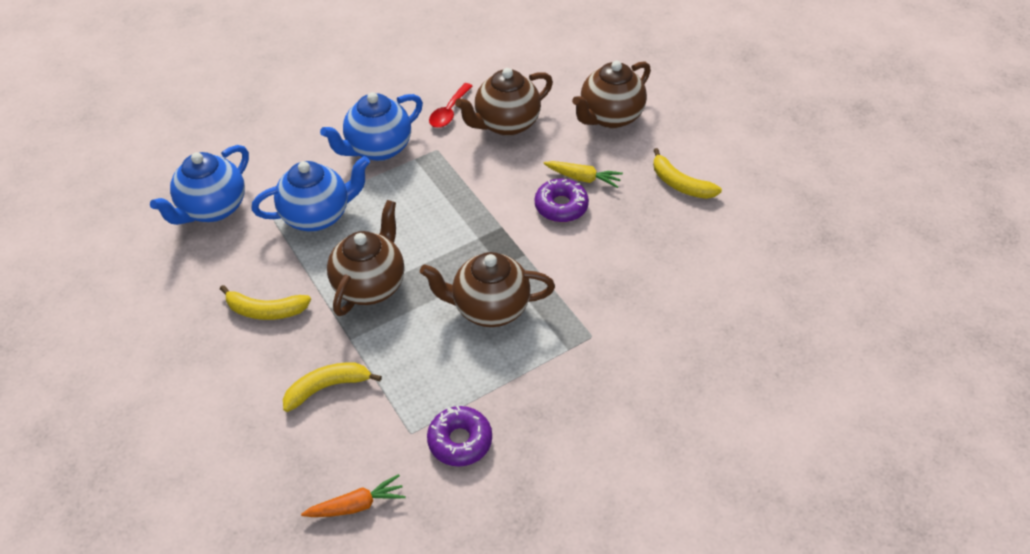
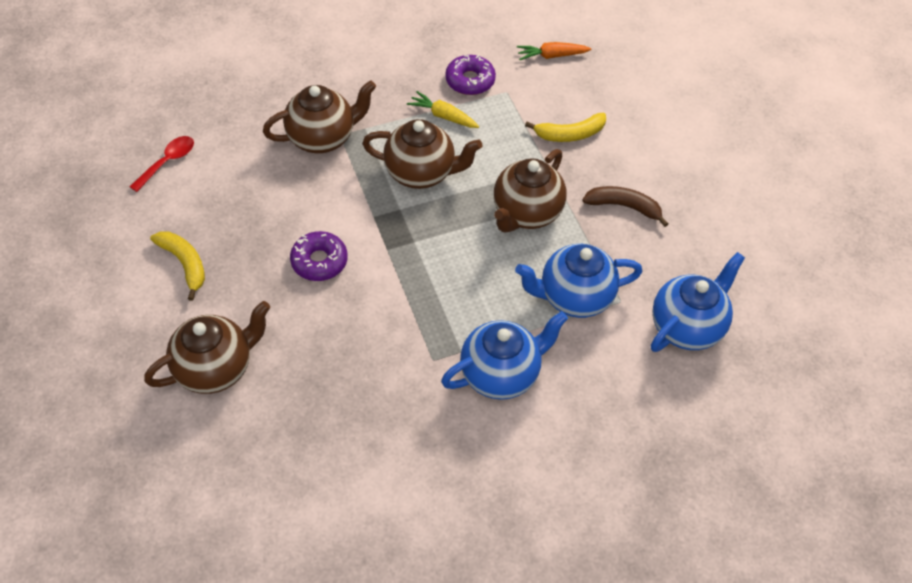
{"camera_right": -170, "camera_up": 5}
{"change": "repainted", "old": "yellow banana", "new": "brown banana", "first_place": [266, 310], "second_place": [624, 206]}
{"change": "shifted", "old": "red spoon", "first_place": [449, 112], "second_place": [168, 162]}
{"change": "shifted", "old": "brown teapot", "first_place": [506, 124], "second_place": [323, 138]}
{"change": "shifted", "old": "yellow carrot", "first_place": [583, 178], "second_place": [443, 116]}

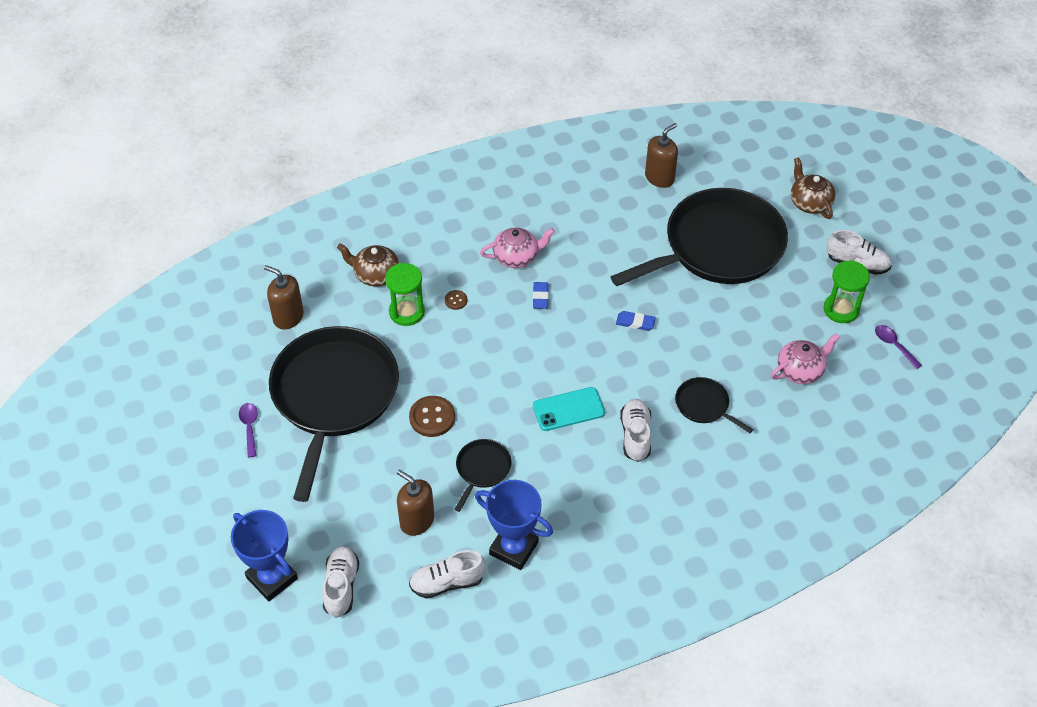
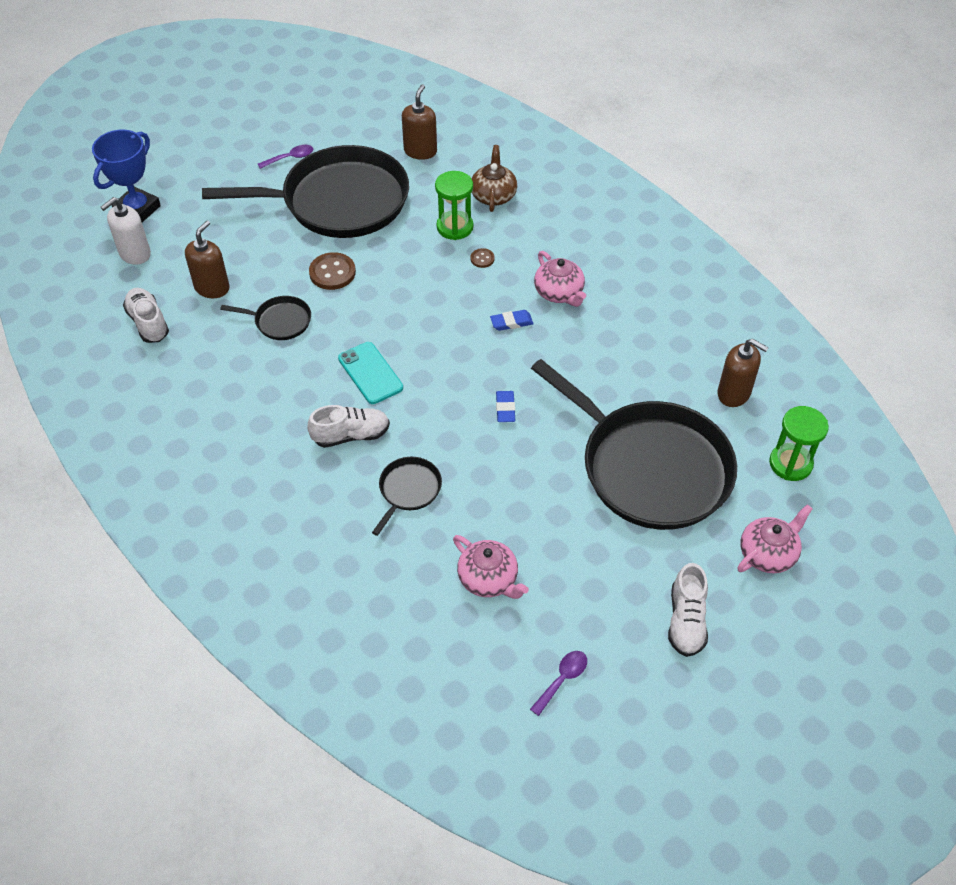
{"camera_right": 75, "camera_up": 0}
{"change": "swapped", "old": "white shoe", "new": "white soap dispenser", "first_place": [341, 586], "second_place": [135, 254]}
{"change": "gone", "old": "blue trophy", "first_place": [513, 548]}
{"change": "repainted", "old": "brown teapot", "new": "pink teapot", "first_place": [809, 202], "second_place": [768, 553]}
{"change": "shifted", "old": "green hourglass", "first_place": [841, 309], "second_place": [790, 463]}

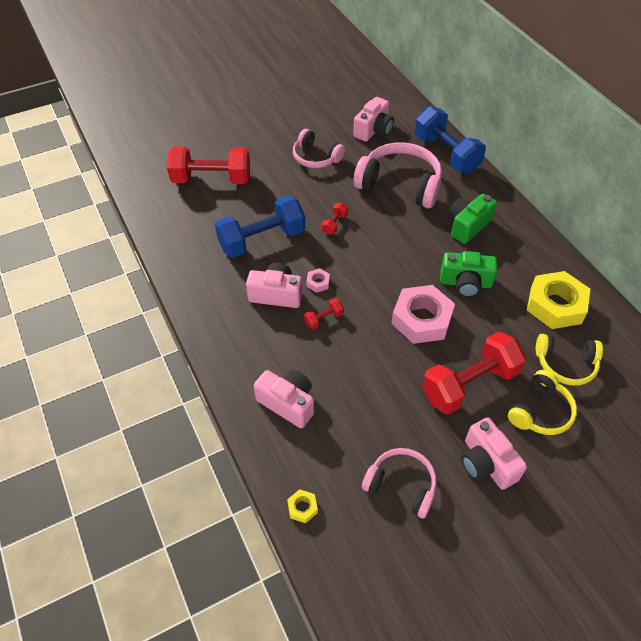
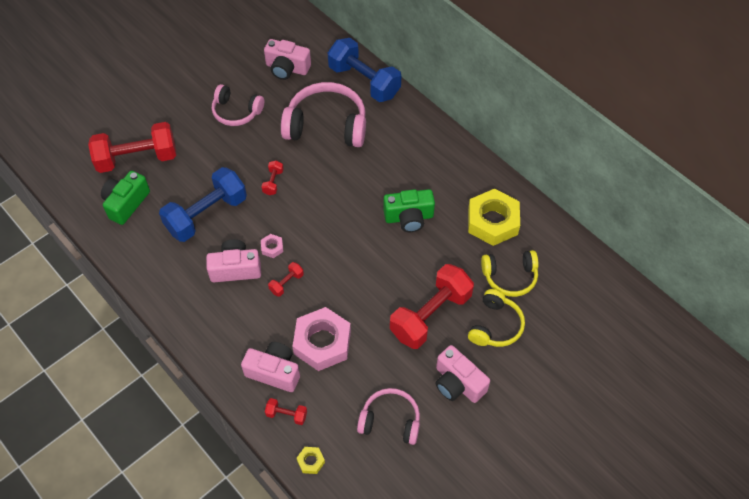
{"camera_right": -15, "camera_up": 5}
{"change": "rotated", "old": "pink camera", "first_place": [373, 130], "second_place": [287, 68], "degrees": 90}
{"change": "shifted", "old": "pink nut", "first_place": [421, 319], "second_place": [322, 343]}
{"change": "shifted", "old": "green camera", "first_place": [467, 226], "second_place": [126, 203]}
{"change": "new", "new": "red dumbbell", "second_place": [286, 415]}

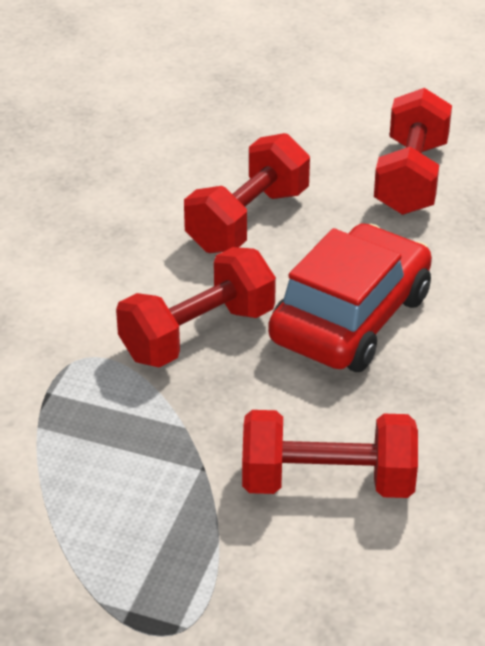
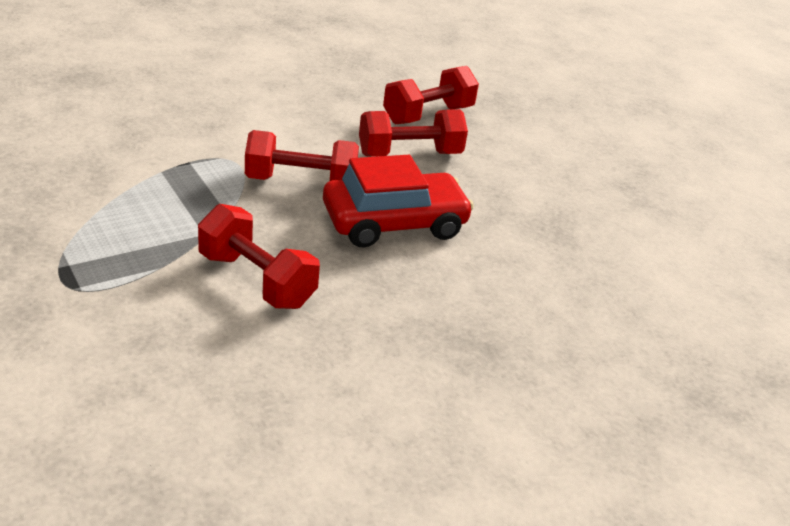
{"camera_right": 35, "camera_up": -5}
{"change": "shifted", "old": "red dumbbell", "first_place": [411, 178], "second_place": [428, 115]}

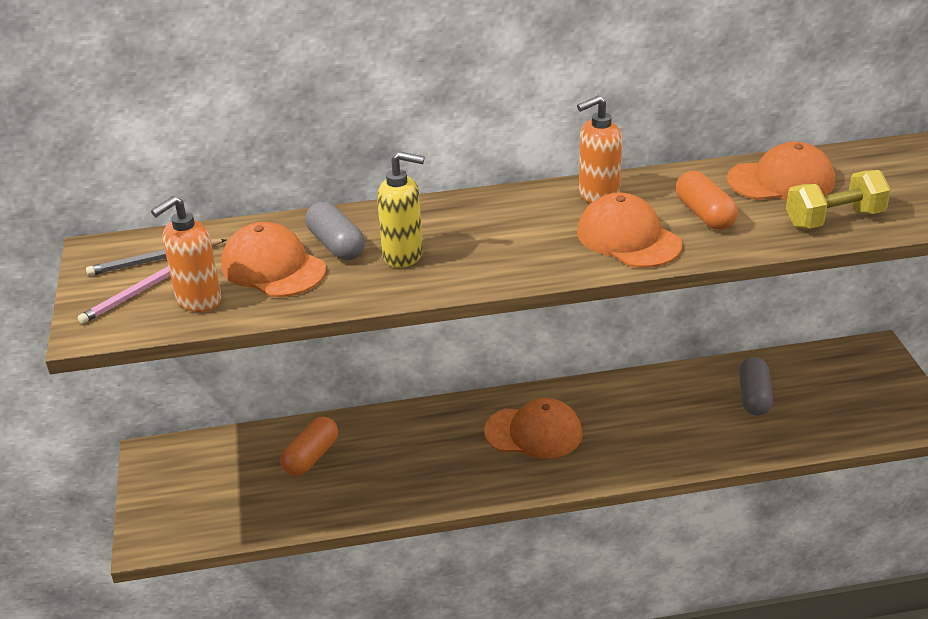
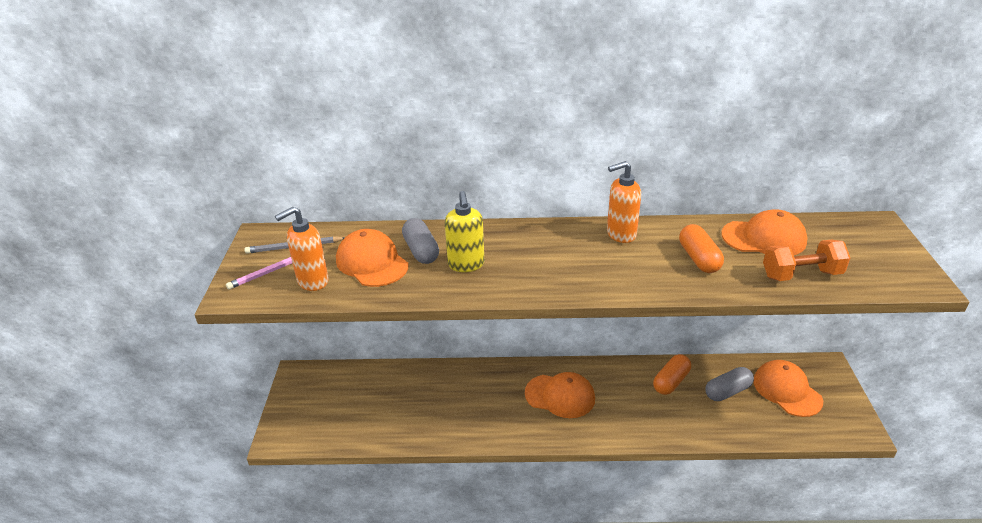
{"camera_right": 10, "camera_up": 0}
{"change": "shifted", "old": "orange capsule", "first_place": [311, 457], "second_place": [671, 381]}
{"change": "rotated", "old": "yellow soap dispenser", "first_place": [403, 255], "second_place": [466, 265], "degrees": 60}
{"change": "shifted", "old": "orange cap", "first_place": [628, 238], "second_place": [787, 390]}
{"change": "rotated", "old": "grey capsule", "first_place": [754, 397], "second_place": [727, 391], "degrees": 45}
{"change": "repainted", "old": "yellow dumbbell", "new": "orange dumbbell", "first_place": [834, 219], "second_place": [801, 275]}

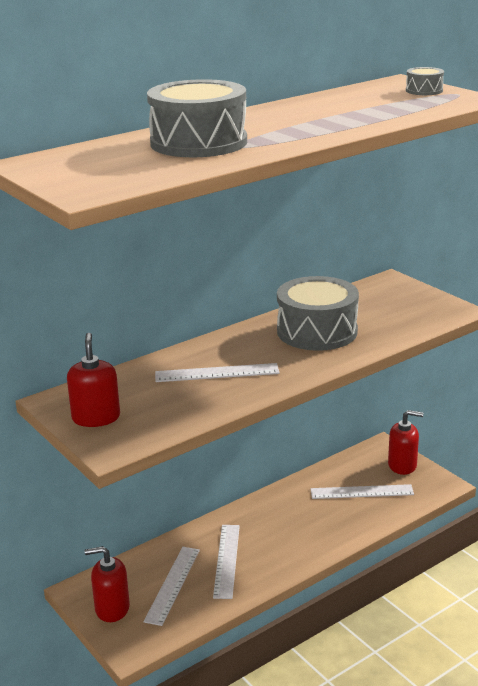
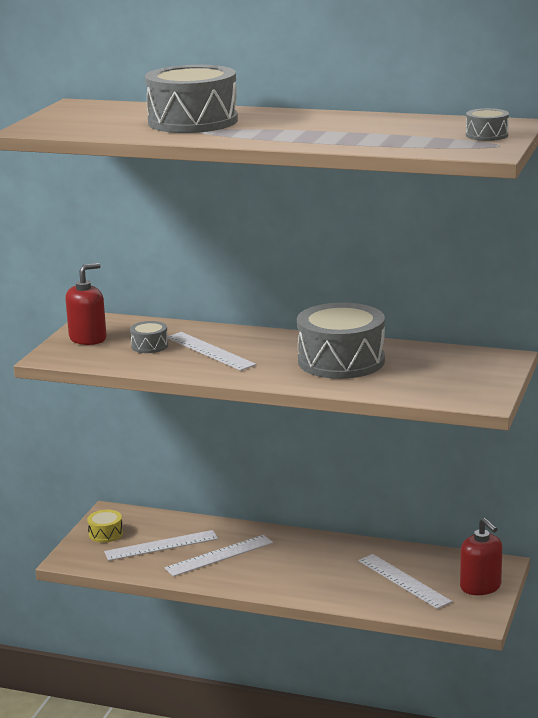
{"camera_right": 55, "camera_up": -5}
{"change": "swapped", "old": "red soap dispenser", "new": "yellow drum", "first_place": [112, 608], "second_place": [105, 534]}
{"change": "new", "new": "grey drum", "second_place": [149, 346]}

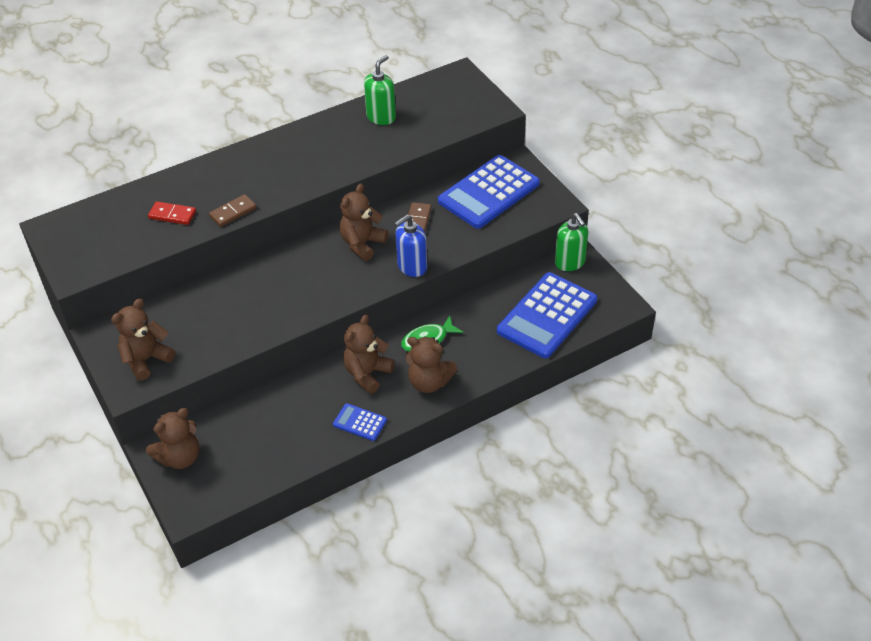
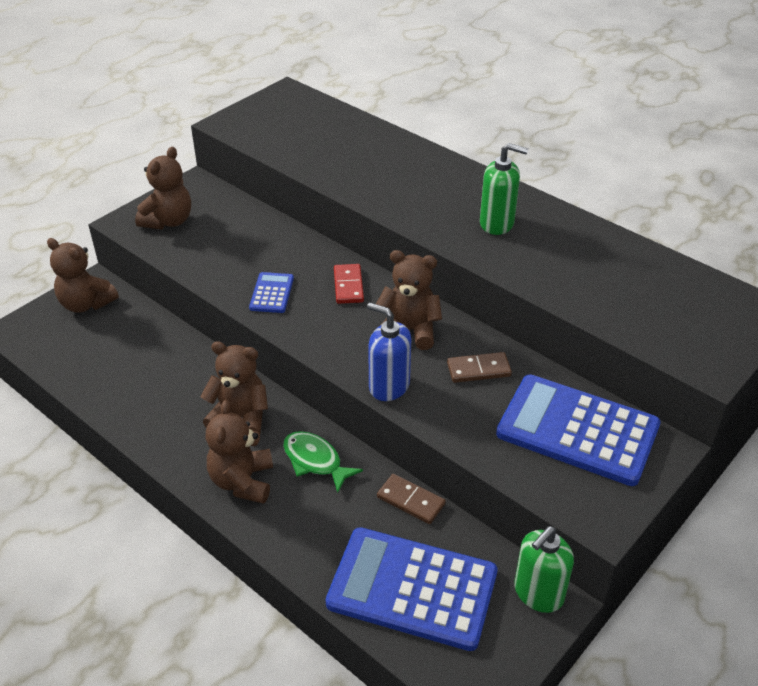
{"camera_right": 70, "camera_up": -5}
{"change": "rotated", "old": "brown teddy bear", "first_place": [146, 359], "second_place": [168, 221], "degrees": 90}
{"change": "shifted", "old": "red domino", "first_place": [172, 215], "second_place": [348, 286]}
{"change": "shifted", "old": "brown domino", "first_place": [233, 212], "second_place": [411, 500]}
{"change": "shifted", "old": "blue calculator", "first_place": [360, 422], "second_place": [272, 293]}
{"change": "shifted", "old": "green soap dispenser", "first_place": [381, 117], "second_place": [497, 223]}

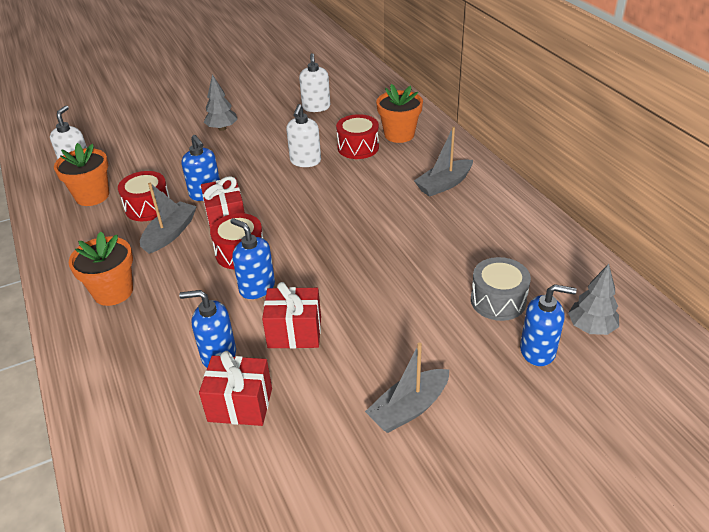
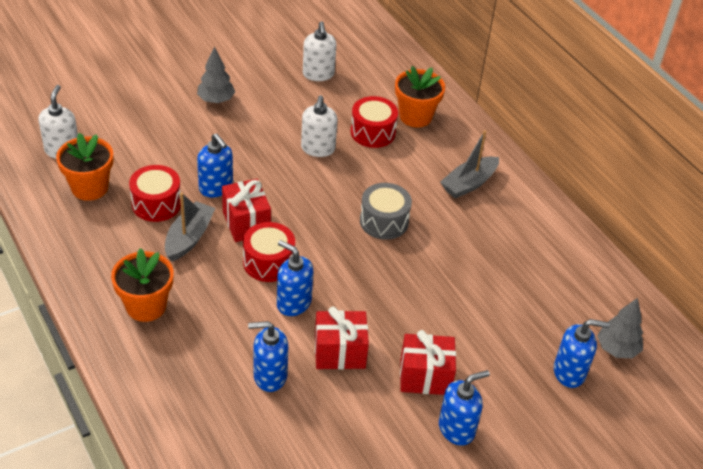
{"camera_right": -10, "camera_up": 5}
{"change": "shifted", "old": "red gift", "first_place": [240, 404], "second_place": [425, 376]}
{"change": "swapped", "old": "grey boat", "new": "blue soap dispenser", "first_place": [409, 408], "second_place": [456, 429]}
{"change": "shifted", "old": "grey drum", "first_place": [498, 300], "second_place": [384, 221]}

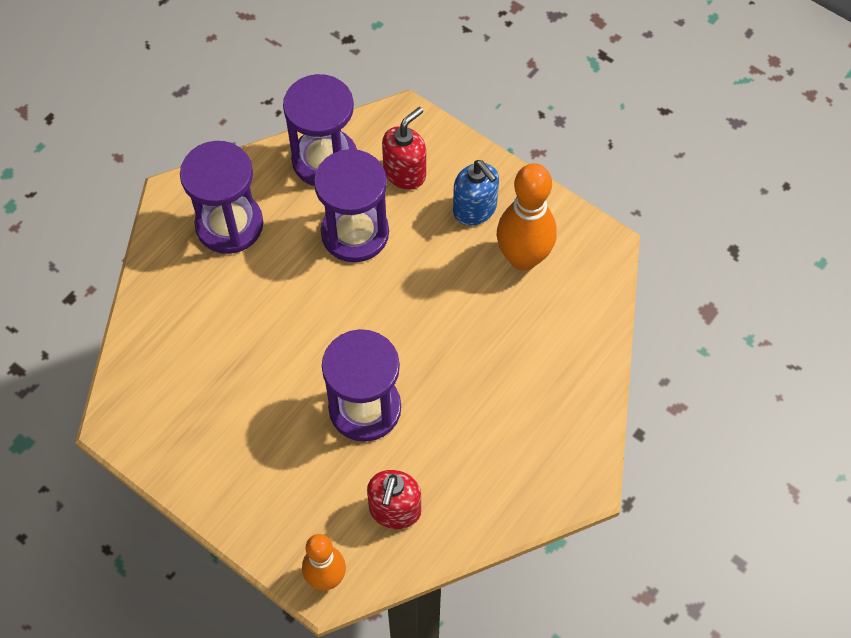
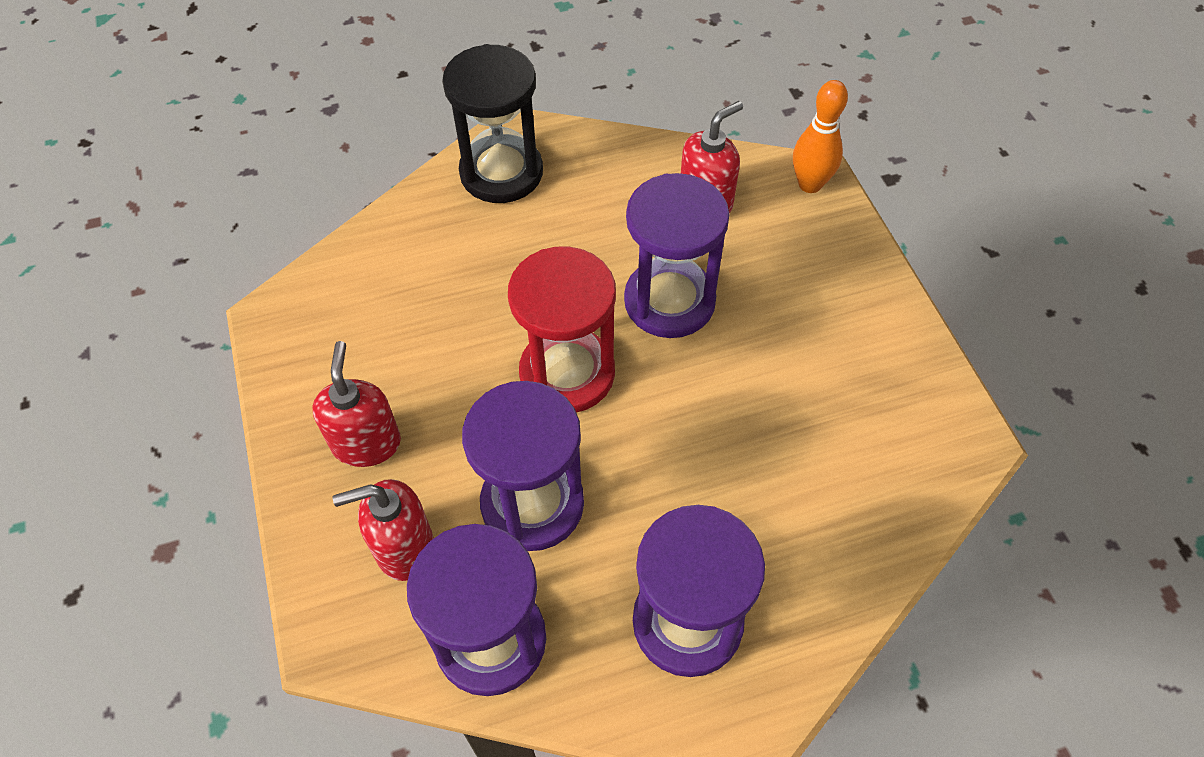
{"camera_right": -145, "camera_up": -5}
{"change": "repainted", "old": "blue soap dispenser", "new": "red soap dispenser", "first_place": [475, 209], "second_place": [366, 443]}
{"change": "gone", "old": "orange bowling pin", "first_place": [523, 258]}
{"change": "new", "new": "black hourglass", "second_place": [501, 173]}
{"change": "new", "new": "red hourglass", "second_place": [567, 373]}

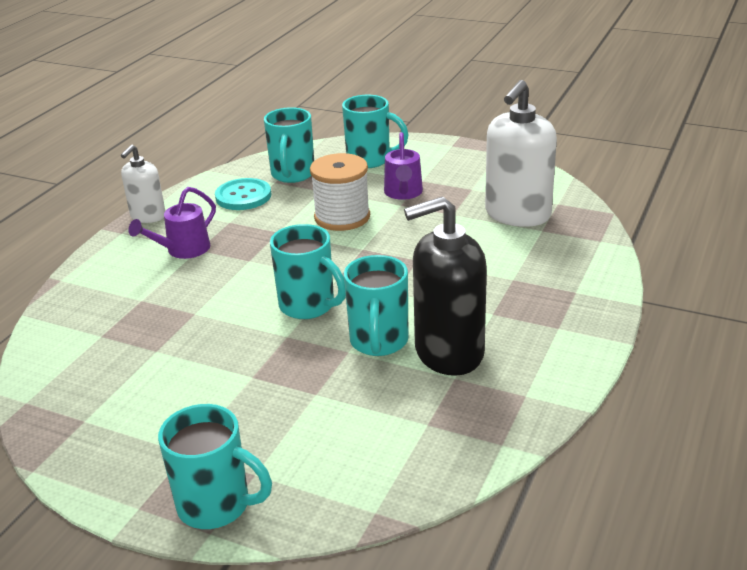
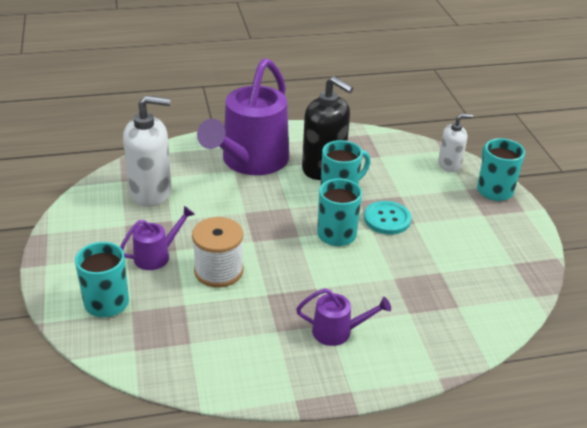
{"camera_right": -130, "camera_up": 5}
{"change": "shifted", "old": "white soap dispenser", "first_place": [148, 216], "second_place": [449, 165]}
{"change": "shifted", "old": "turquoise button", "first_place": [243, 196], "second_place": [387, 219]}
{"change": "gone", "old": "turquoise mug", "first_place": [292, 175]}
{"change": "new", "new": "purple watering can", "second_place": [250, 162]}

